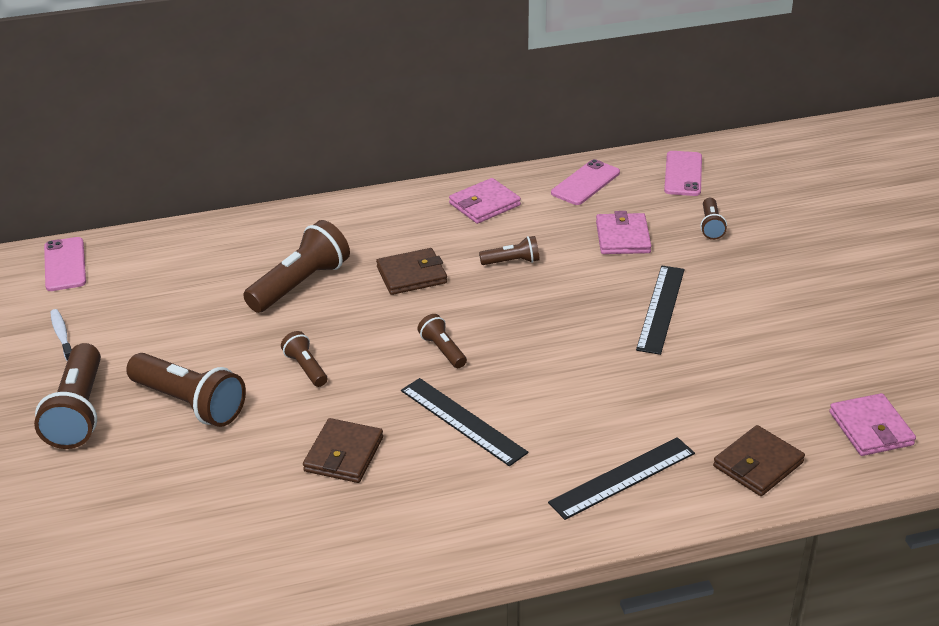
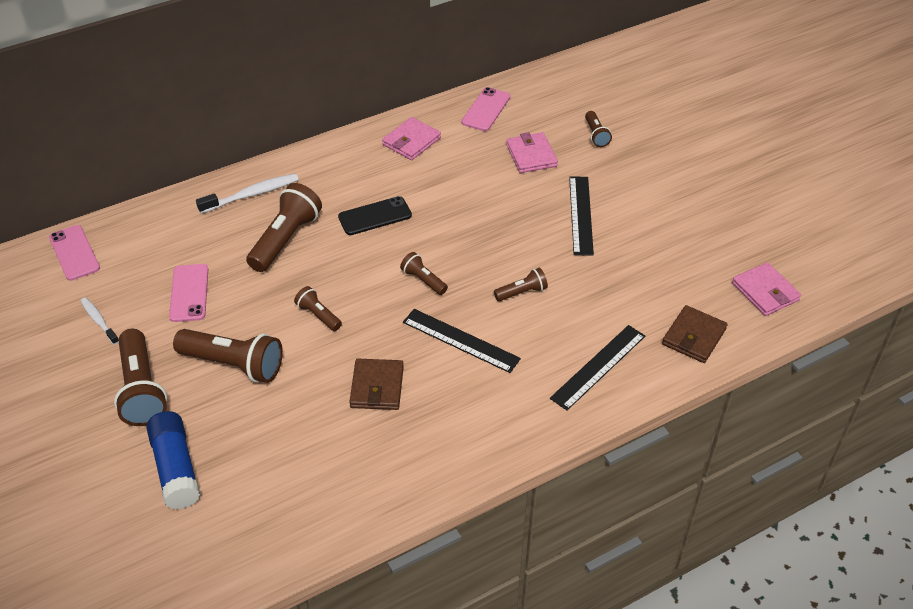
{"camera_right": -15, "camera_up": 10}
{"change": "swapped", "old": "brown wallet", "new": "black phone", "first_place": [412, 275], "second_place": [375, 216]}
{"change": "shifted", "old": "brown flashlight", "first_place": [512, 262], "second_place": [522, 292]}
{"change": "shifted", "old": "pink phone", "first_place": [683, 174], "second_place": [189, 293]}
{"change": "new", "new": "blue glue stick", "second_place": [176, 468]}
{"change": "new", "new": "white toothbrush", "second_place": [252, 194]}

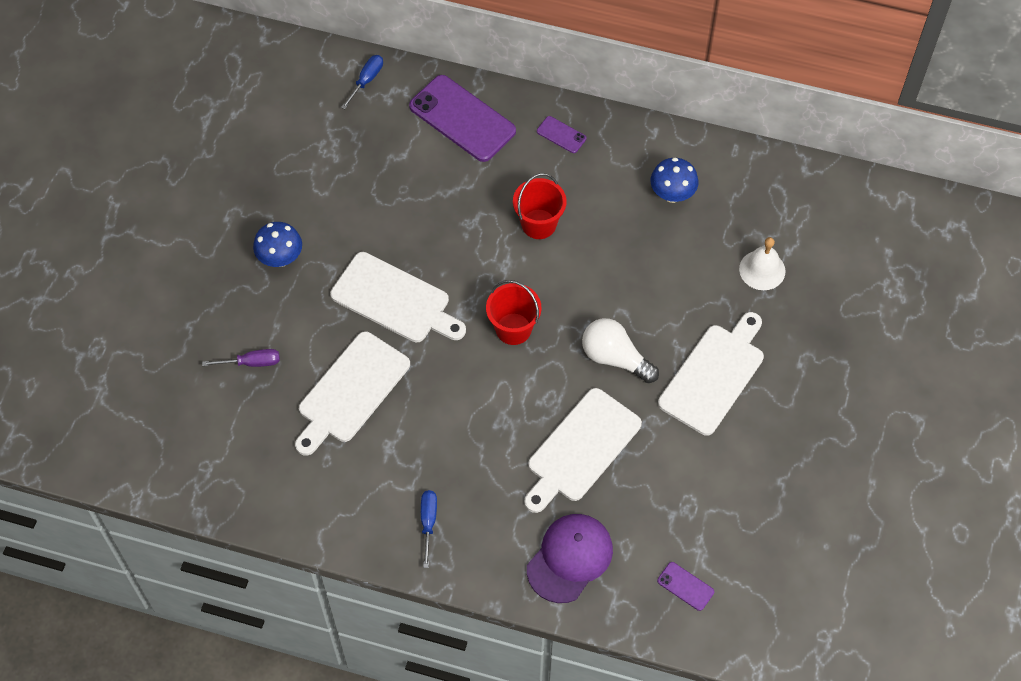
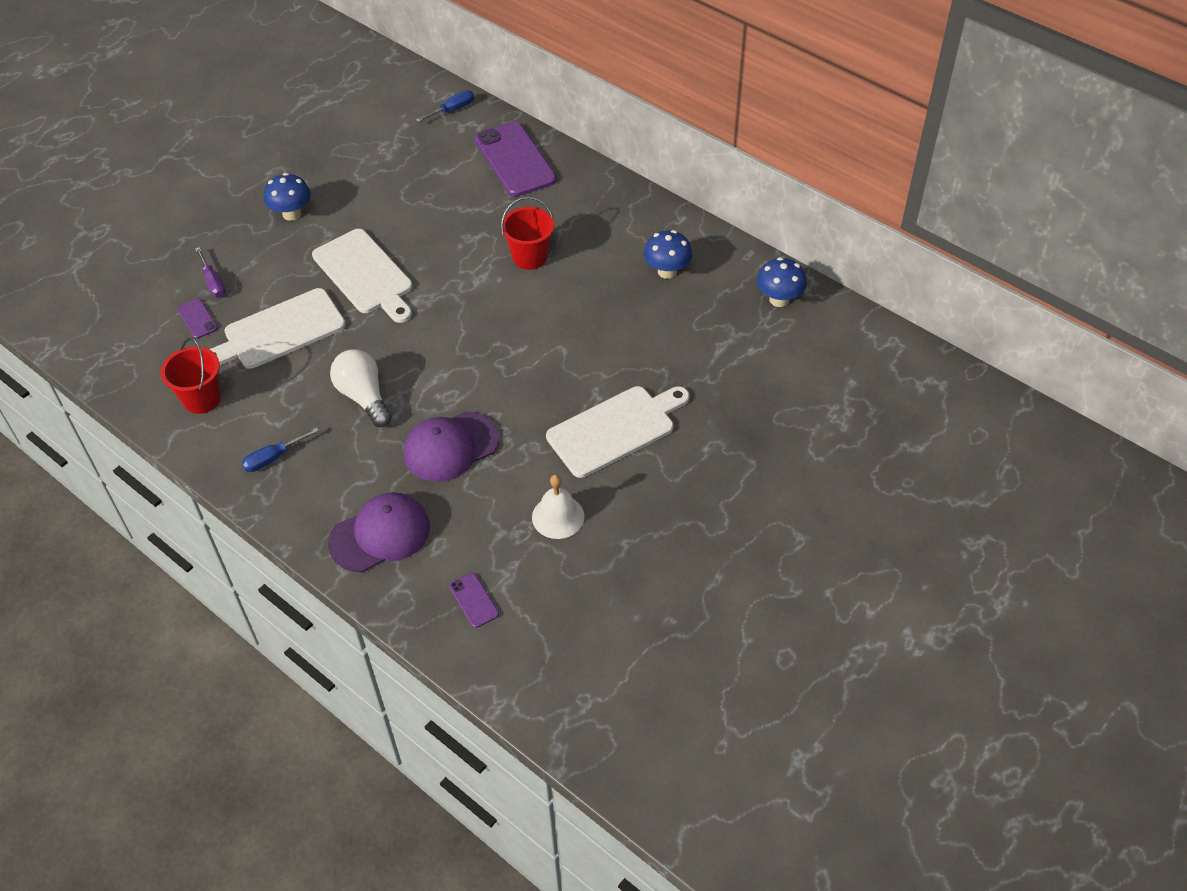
{"camera_right": 25, "camera_up": -10}
{"change": "rotated", "old": "purple screwdriver", "first_place": [251, 363], "second_place": [213, 282], "degrees": 45}
{"change": "rotated", "old": "blue screwdriver", "first_place": [428, 523], "second_place": [273, 458], "degrees": -150}
{"change": "shifted", "old": "red bucket", "first_place": [513, 329], "second_place": [202, 399]}
{"change": "swapped", "old": "white cutting board", "new": "purple cap", "first_place": [581, 449], "second_place": [451, 447]}
{"change": "shifted", "old": "purple phone", "first_place": [561, 135], "second_place": [197, 319]}
{"change": "shifted", "old": "white light bulb", "first_place": [615, 358], "second_place": [364, 397]}
{"change": "shifted", "old": "white bell", "first_place": [762, 270], "second_place": [558, 516]}
{"change": "new", "new": "blue mushroom", "second_place": [779, 299]}

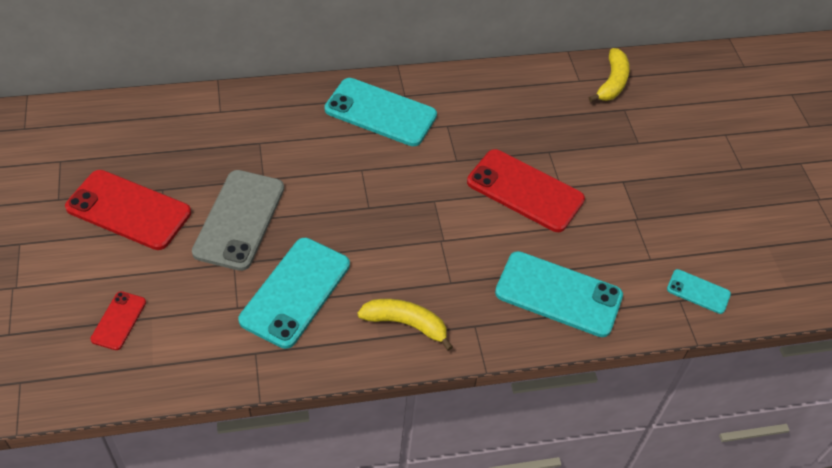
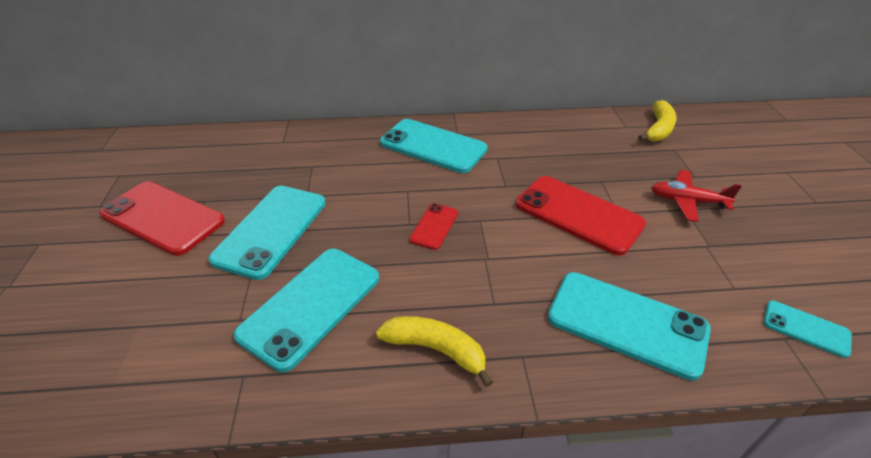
{"camera_right": 10, "camera_up": -10}
{"change": "shifted", "old": "red phone", "first_place": [119, 321], "second_place": [434, 226]}
{"change": "repainted", "old": "grey phone", "new": "turquoise phone", "first_place": [239, 220], "second_place": [271, 230]}
{"change": "new", "new": "red plane", "second_place": [687, 201]}

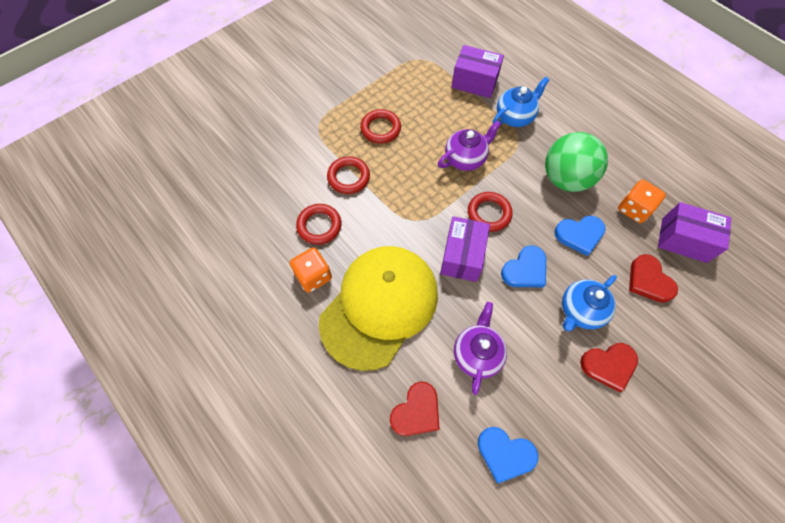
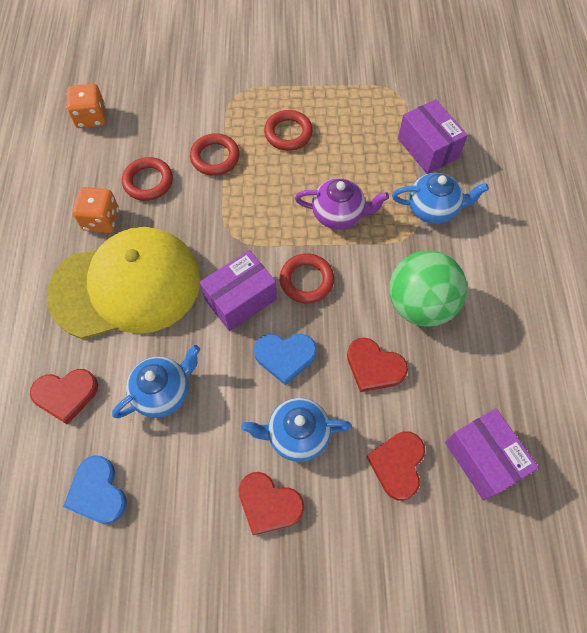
{"camera_right": 40, "camera_up": 0}
{"change": "repainted", "old": "purple teapot", "new": "blue teapot", "first_place": [477, 354], "second_place": [163, 392]}
{"change": "repainted", "old": "blue heart", "new": "red heart", "first_place": [579, 235], "second_place": [374, 367]}
{"change": "shifted", "old": "orange dice", "first_place": [634, 209], "second_place": [91, 117]}

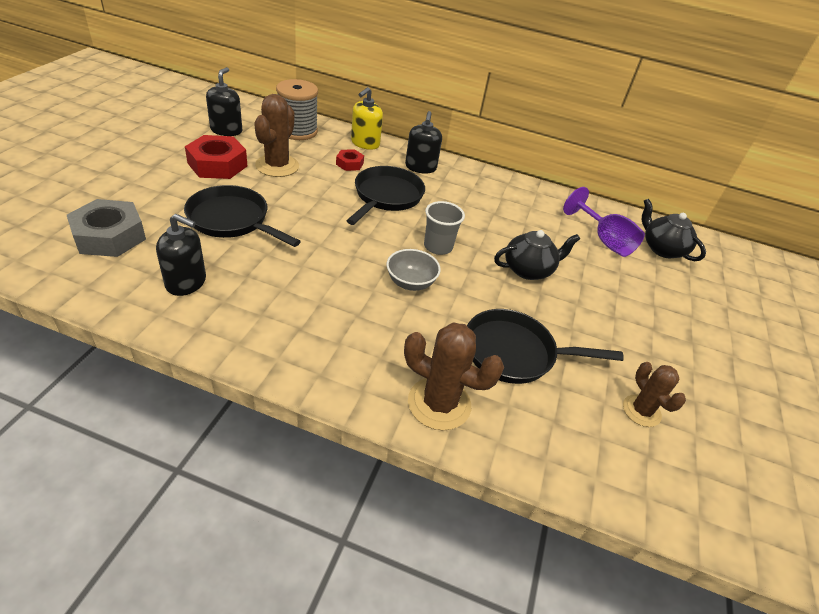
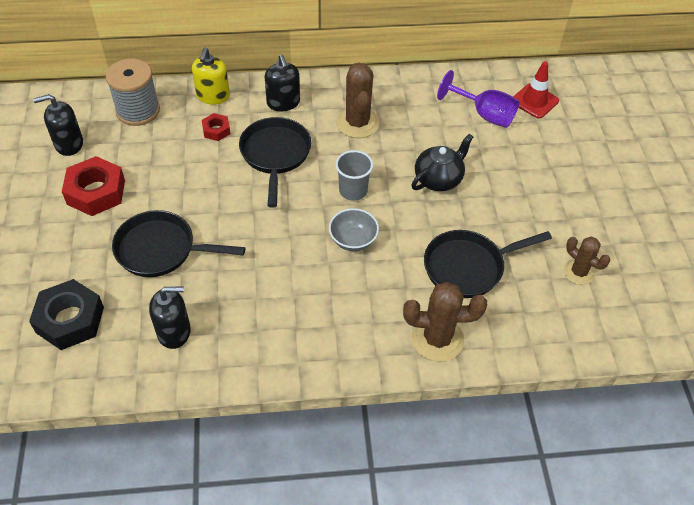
{"camera_right": -20, "camera_up": 10}
{"change": "repainted", "old": "grey nut", "new": "black nut", "first_place": [109, 236], "second_place": [70, 320]}
{"change": "rotated", "old": "black soap dispenser", "first_place": [226, 130], "second_place": [69, 144], "degrees": -90}
{"change": "shifted", "old": "brown cactus", "first_place": [277, 166], "second_place": [357, 123]}
{"change": "swapped", "old": "black teapot", "new": "red traffic cone", "first_place": [662, 249], "second_place": [534, 101]}

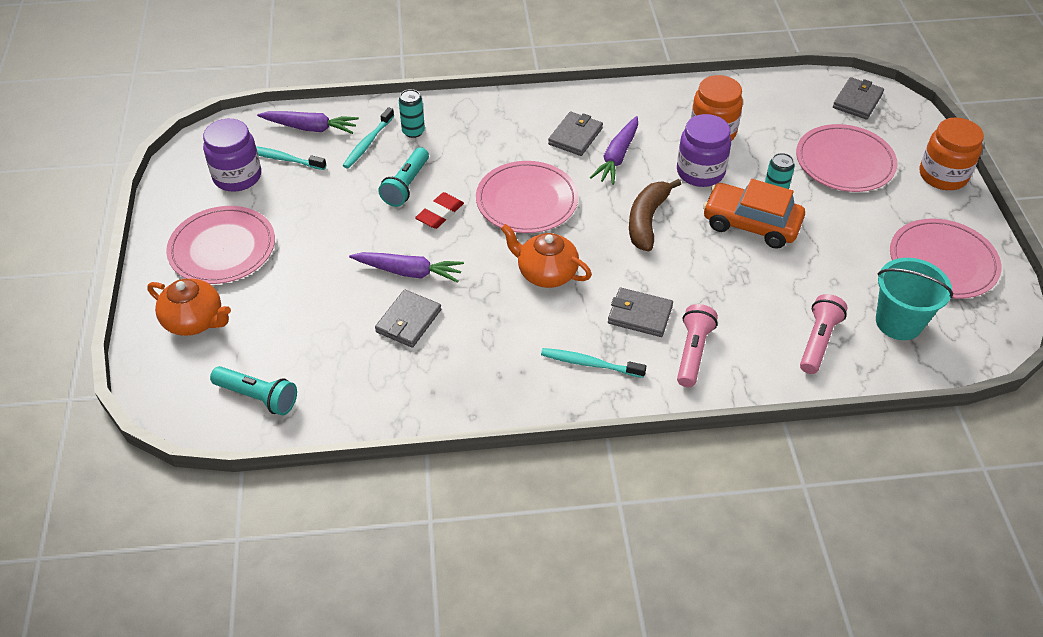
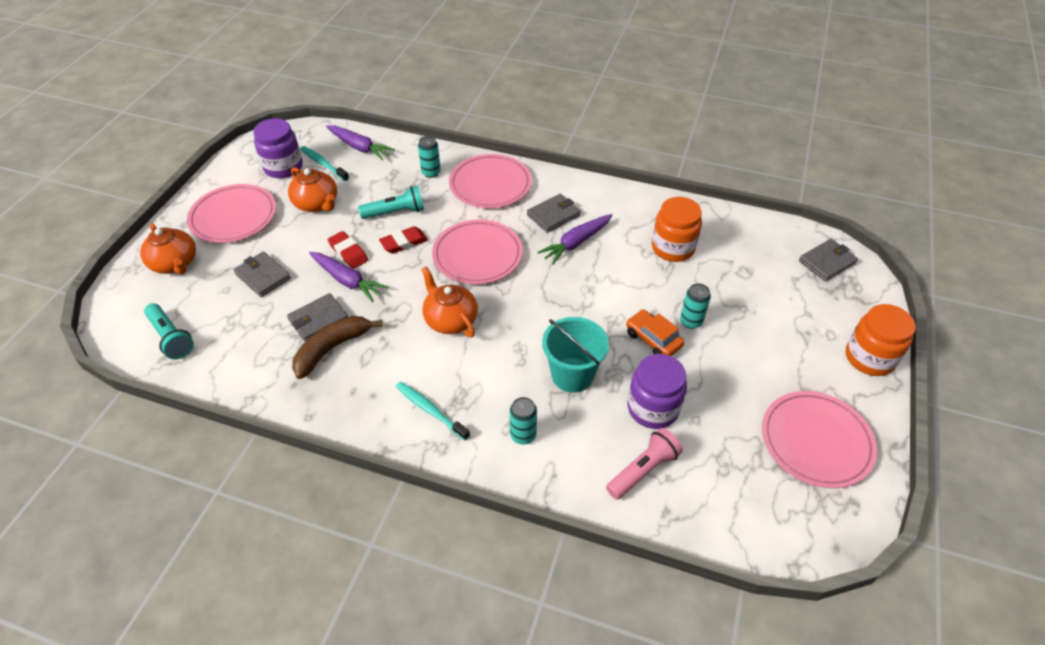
{"camera_right": 25, "camera_up": 0}
{"change": "gone", "old": "turquoise toothbrush", "first_place": [368, 143]}
{"change": "rotated", "old": "turquoise flashlight", "first_place": [406, 185], "second_place": [395, 212], "degrees": -150}
{"change": "shifted", "old": "grey wallet", "first_place": [640, 315], "second_place": [263, 276]}
{"change": "shifted", "old": "brown banana", "first_place": [647, 220], "second_place": [332, 349]}
{"change": "shifted", "old": "purple jar", "first_place": [700, 172], "second_place": [653, 408]}
{"change": "swapped", "old": "pink flashlight", "new": "turquoise can", "first_place": [693, 352], "second_place": [523, 435]}
{"change": "scaled", "old": "orange car", "first_place": [751, 224], "second_place": [653, 339], "factor": 0.64}
{"change": "shifted", "old": "pink plate", "first_place": [844, 162], "second_place": [490, 184]}
{"change": "shifted", "old": "turquoise bucket", "first_place": [898, 322], "second_place": [572, 375]}
{"change": "new", "new": "orange teapot", "second_place": [317, 204]}
{"change": "new", "new": "red eraser", "second_place": [348, 252]}

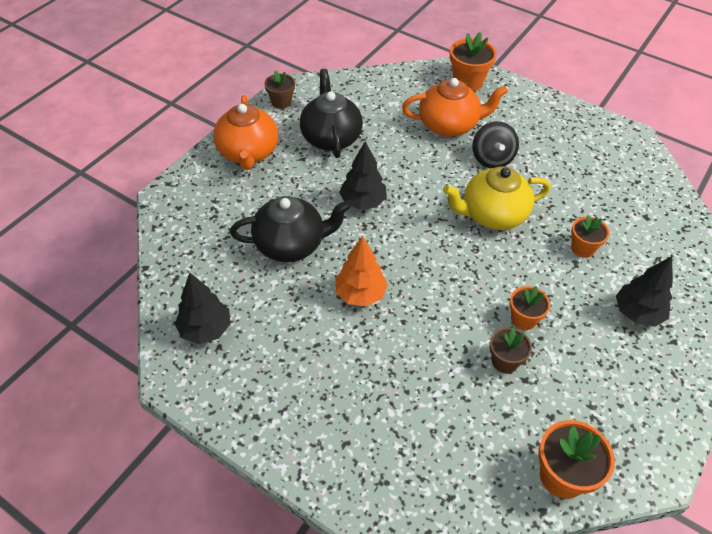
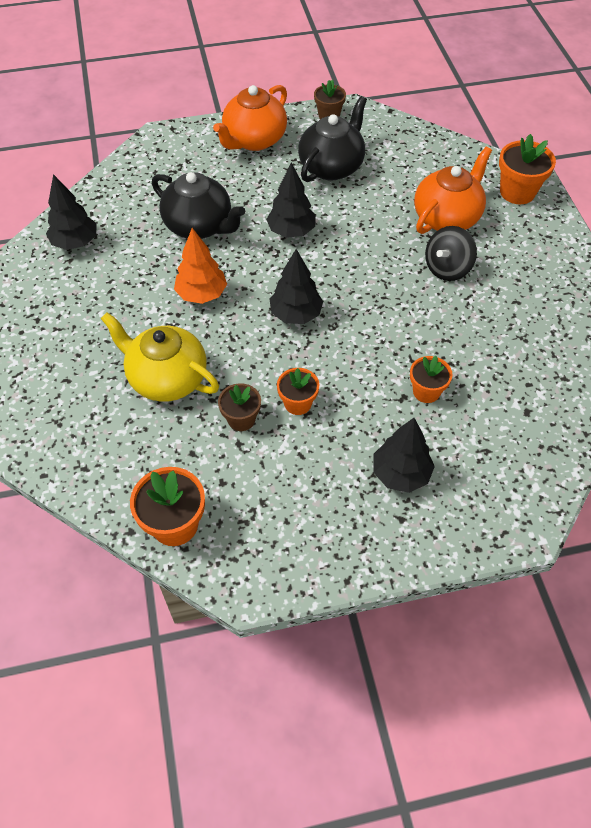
{"camera_right": 45, "camera_up": 5}
{"change": "rotated", "old": "orange teapot", "first_place": [449, 125], "second_place": [447, 218], "degrees": -90}
{"change": "shifted", "old": "yellow teapot", "first_place": [492, 215], "second_place": [167, 378]}
{"change": "new", "new": "black tree", "second_place": [296, 314]}

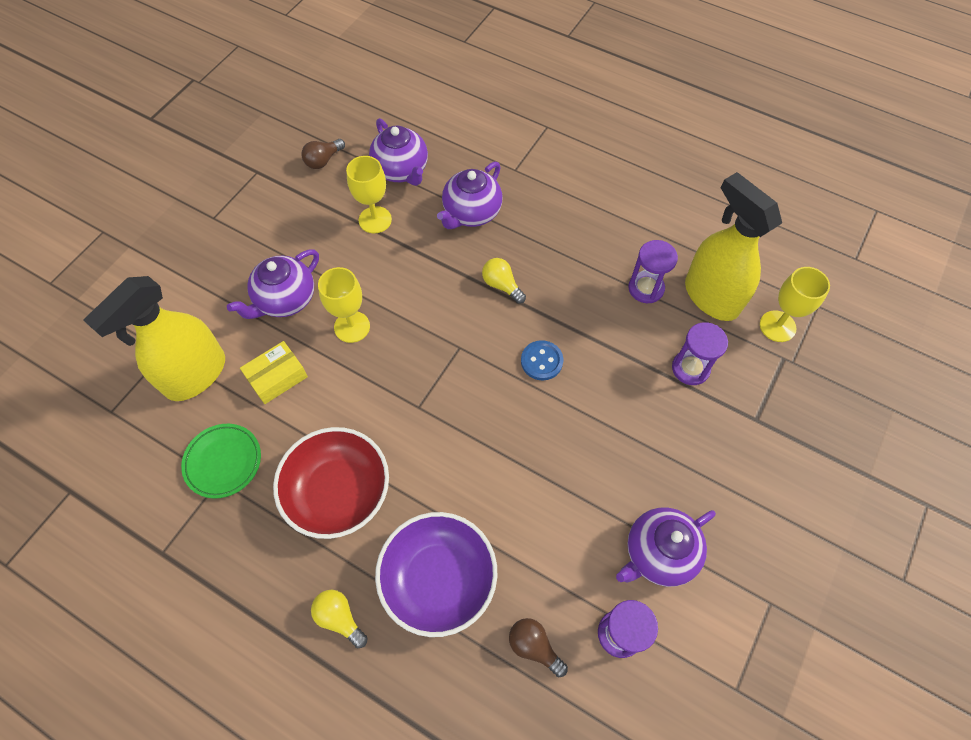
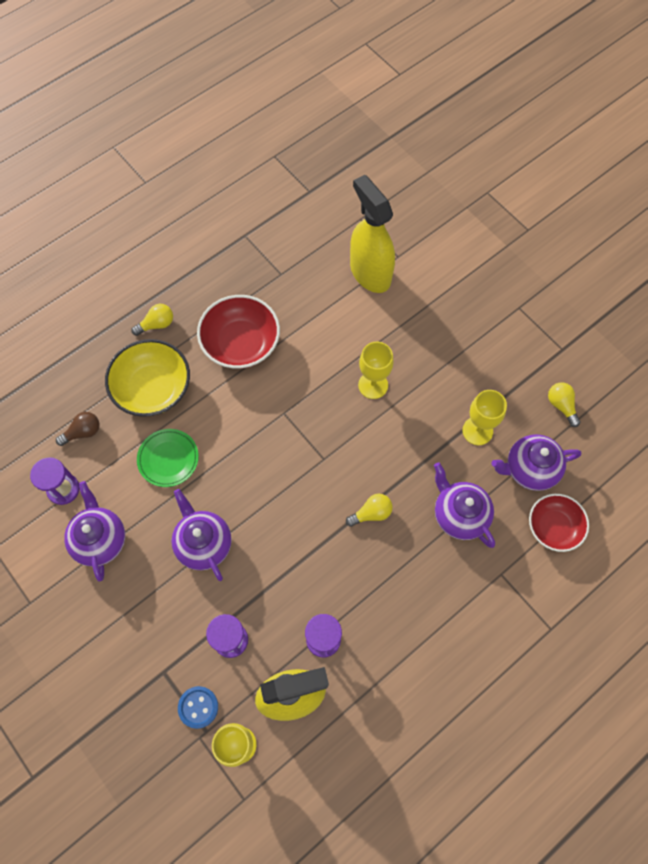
{"camera_right": 110, "camera_up": 5}
{"change": "shifted", "old": "green plate", "first_place": [223, 462], "second_place": [168, 459]}
{"change": "shifted", "old": "purple teapot", "first_place": [285, 300], "second_place": [203, 543]}
{"change": "gone", "old": "yellow box", "first_place": [277, 377]}
{"change": "repainted", "old": "brown light bulb", "new": "yellow light bulb", "first_place": [323, 160], "second_place": [561, 406]}
{"change": "repainted", "old": "purple bowl", "new": "yellow bowl", "first_place": [438, 579], "second_place": [153, 388]}
{"change": "shifted", "old": "blue button", "first_place": [541, 361], "second_place": [198, 707]}
{"change": "new", "new": "red bowl", "second_place": [553, 527]}

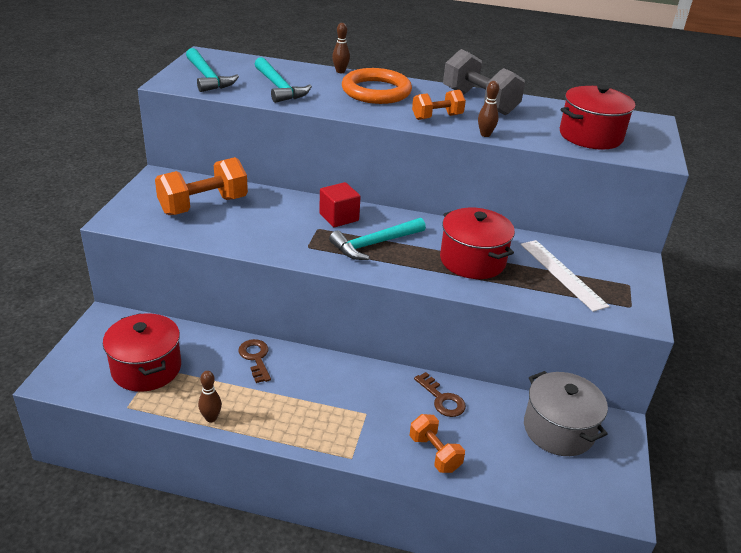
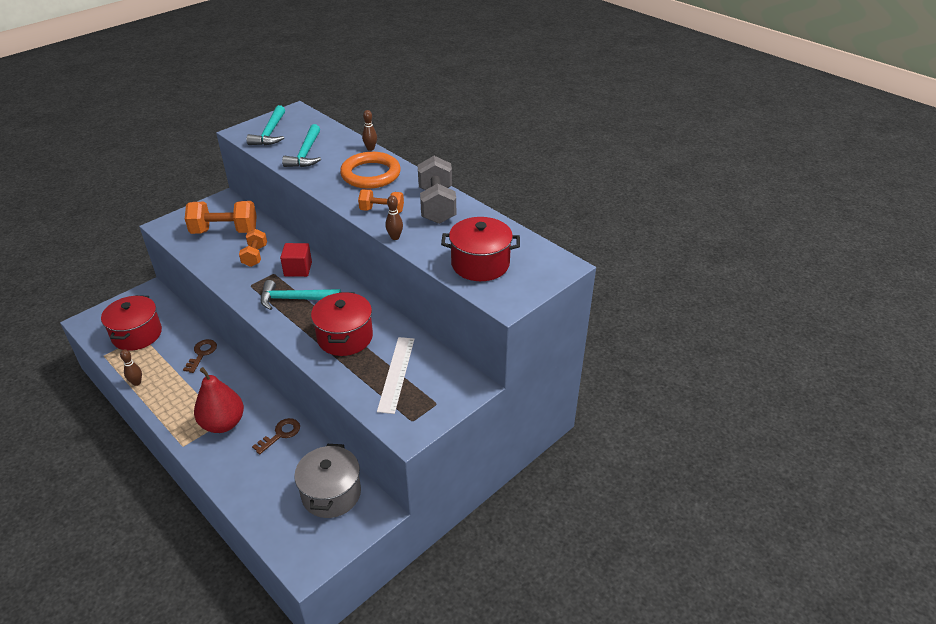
{"camera_right": 35, "camera_up": 5}
{"change": "shifted", "old": "orange dumbbell", "first_place": [434, 453], "second_place": [255, 256]}
{"change": "rotated", "old": "brown key", "first_place": [442, 399], "second_place": [280, 434], "degrees": -135}
{"change": "new", "new": "red pear", "second_place": [223, 423]}

